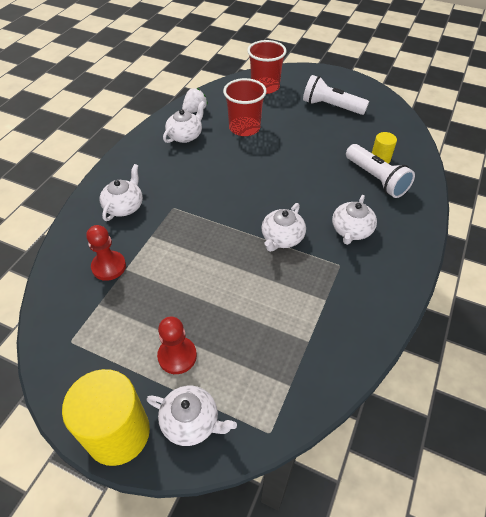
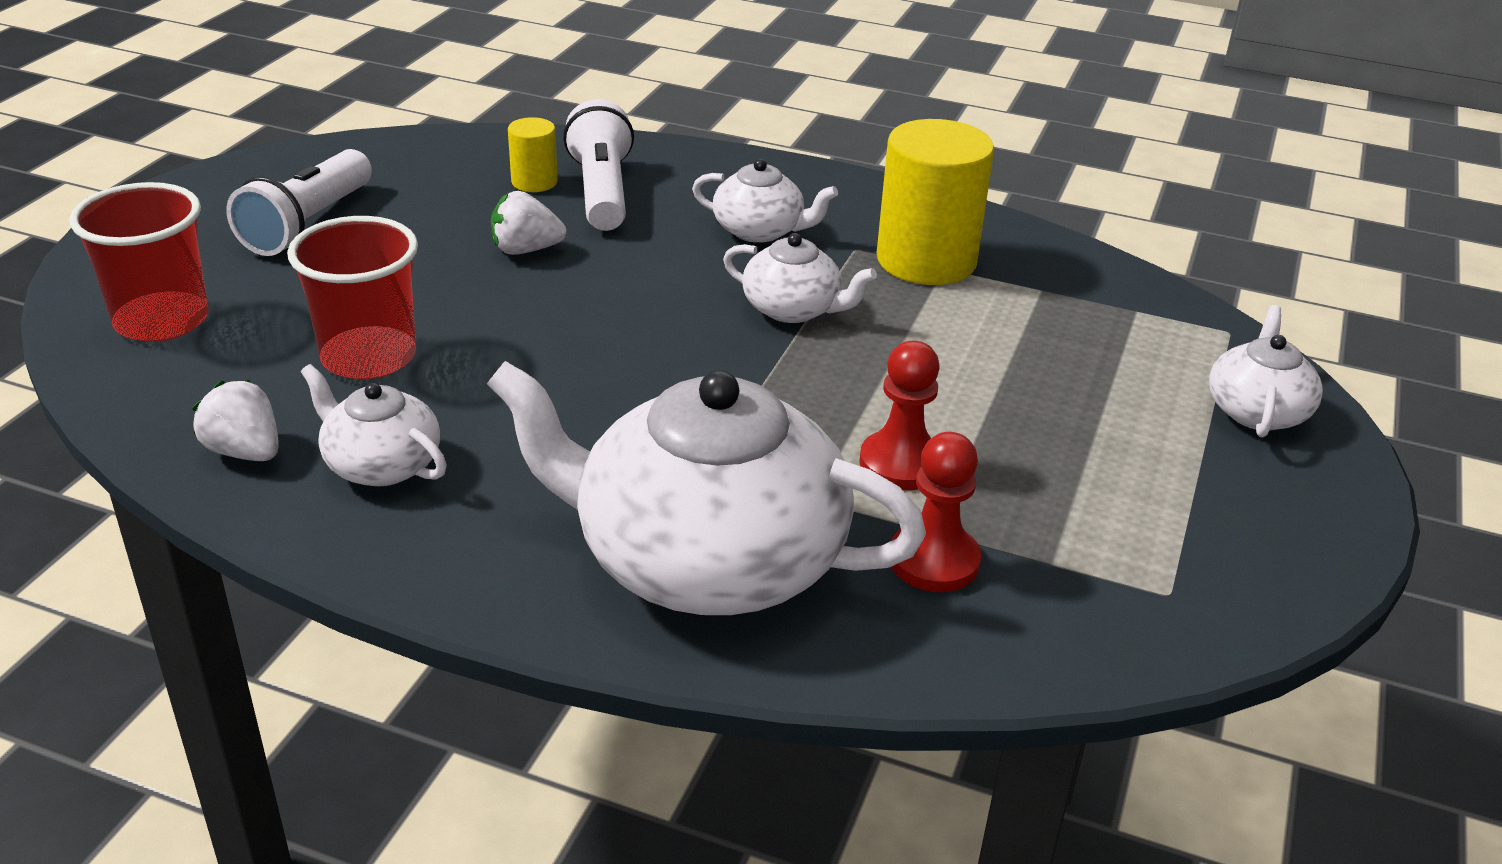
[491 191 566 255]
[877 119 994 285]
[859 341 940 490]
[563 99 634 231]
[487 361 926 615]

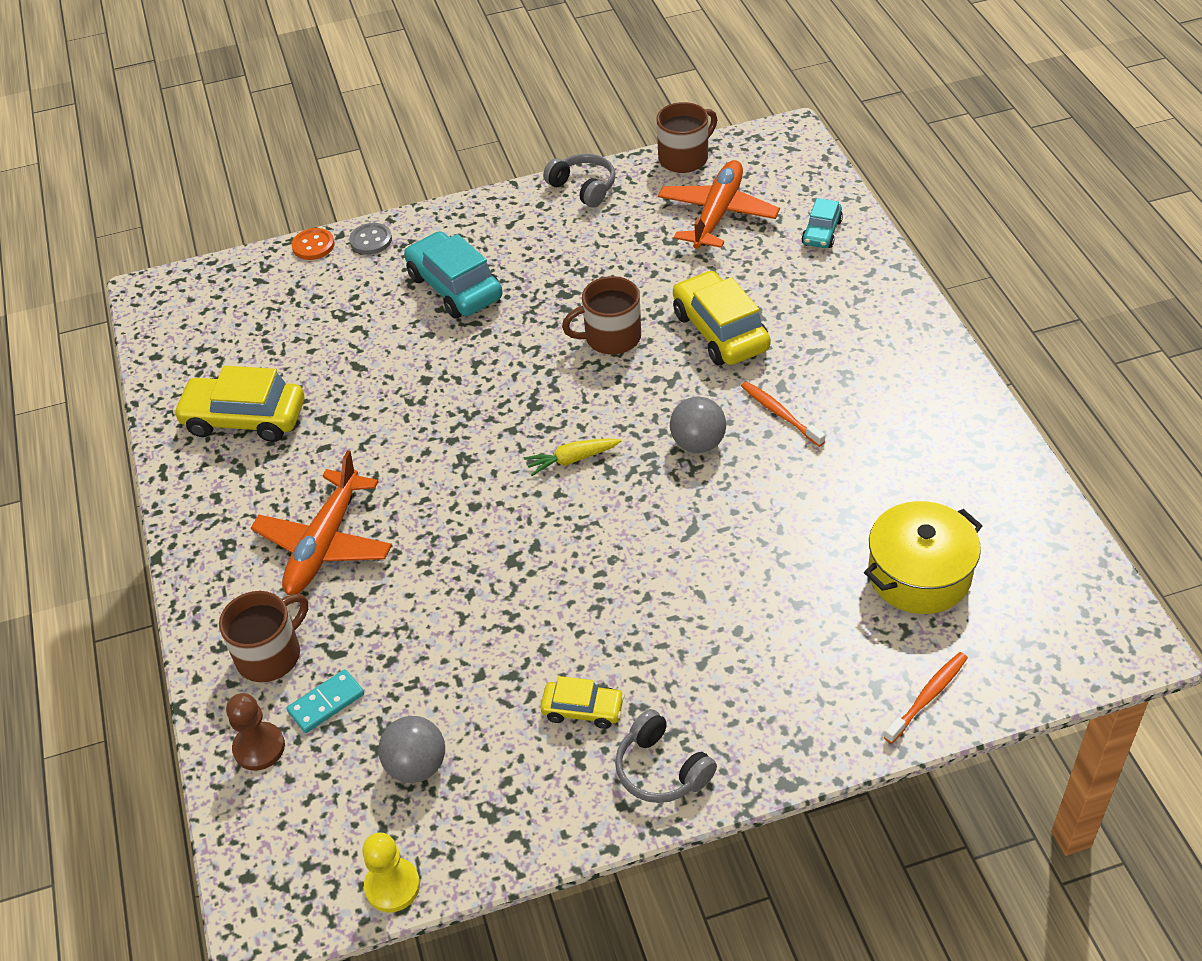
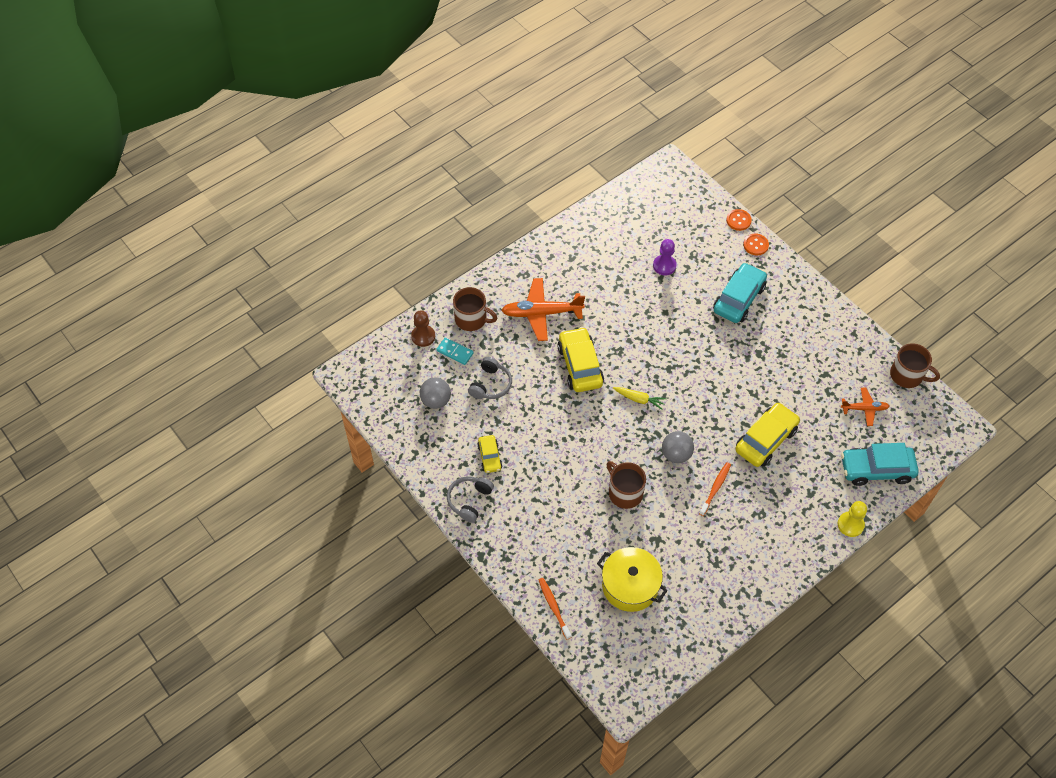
[653 239 677 275]
[557 327 604 392]
[838 501 867 537]
[468 357 512 399]
[606 461 646 509]
[743 233 769 255]
[613 387 666 410]
[539 578 571 640]
[841 388 890 426]
[841 443 919 486]

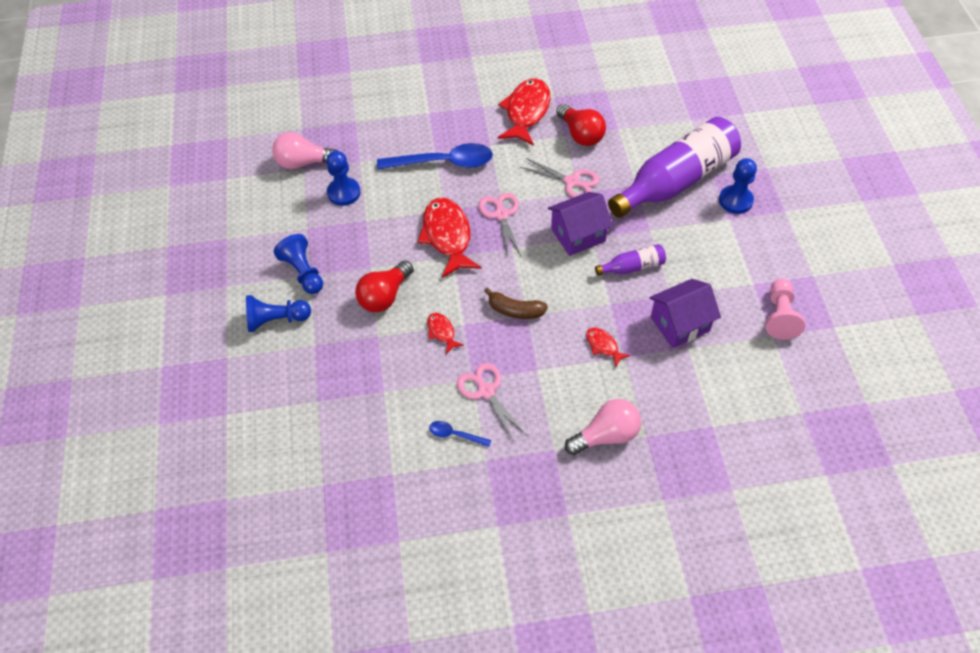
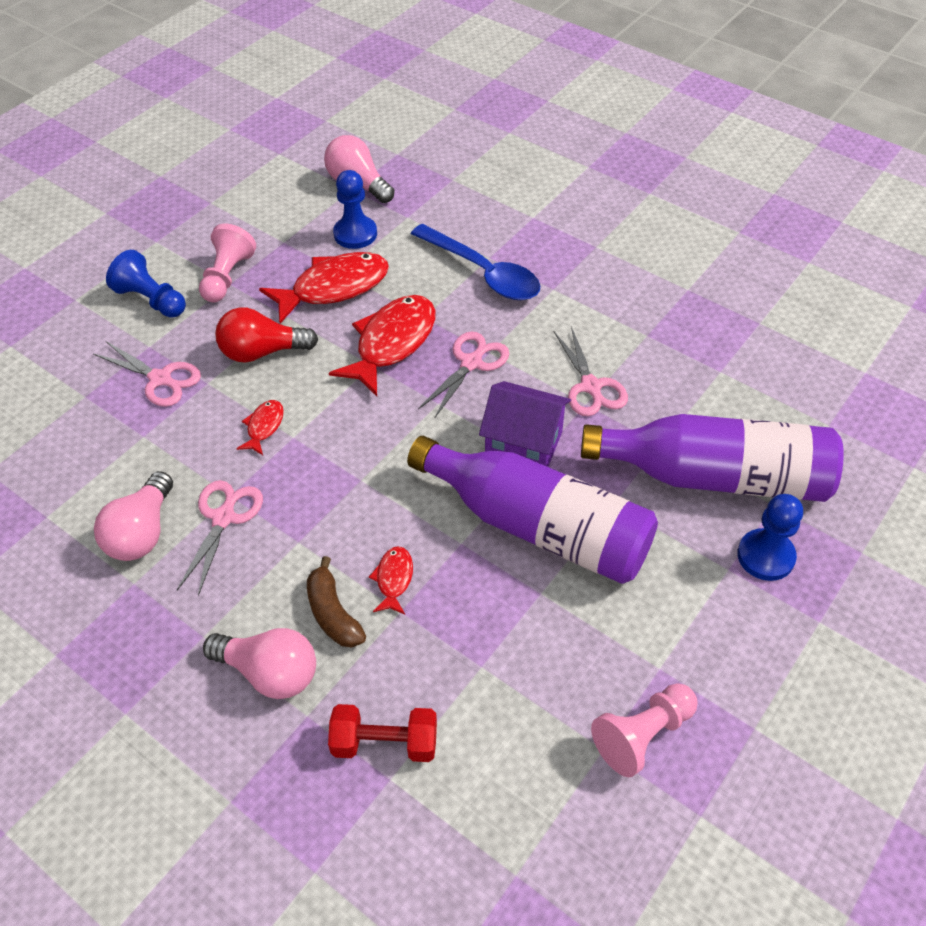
[556 104 606 146] (first image)
[649 279 721 348] (first image)
[93 341 201 407]
[328 704 437 762]
[307 556 366 647]
[259 252 389 324]
[94 471 173 561]
[199 224 256 303]
[407 436 658 584]

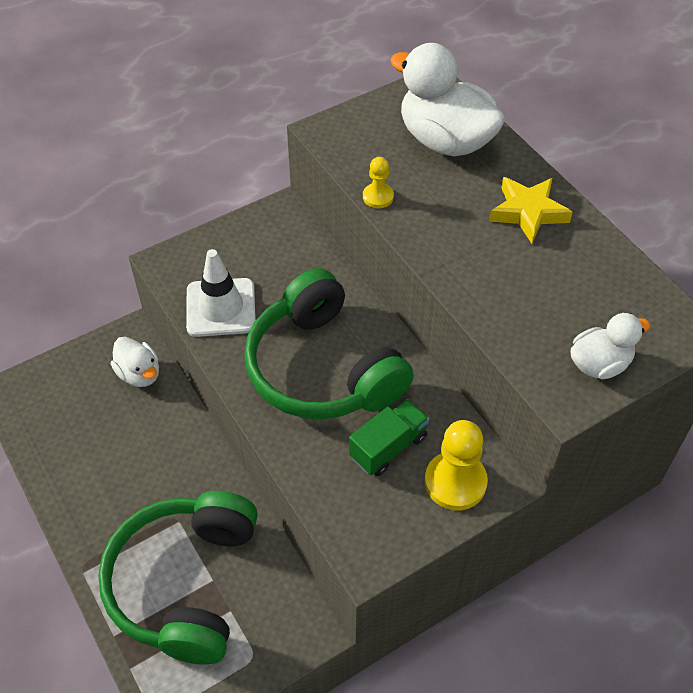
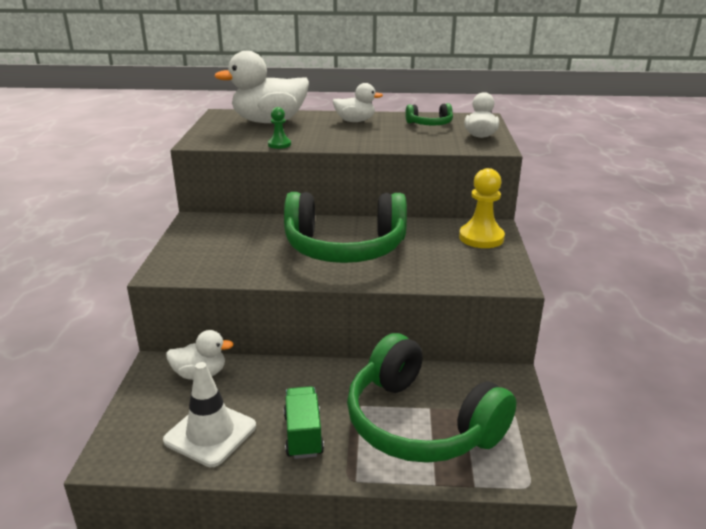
[405 103 453 125]
[163 362 256 467]
[284 386 324 459]
[333 83 383 122]
[268 107 291 149]

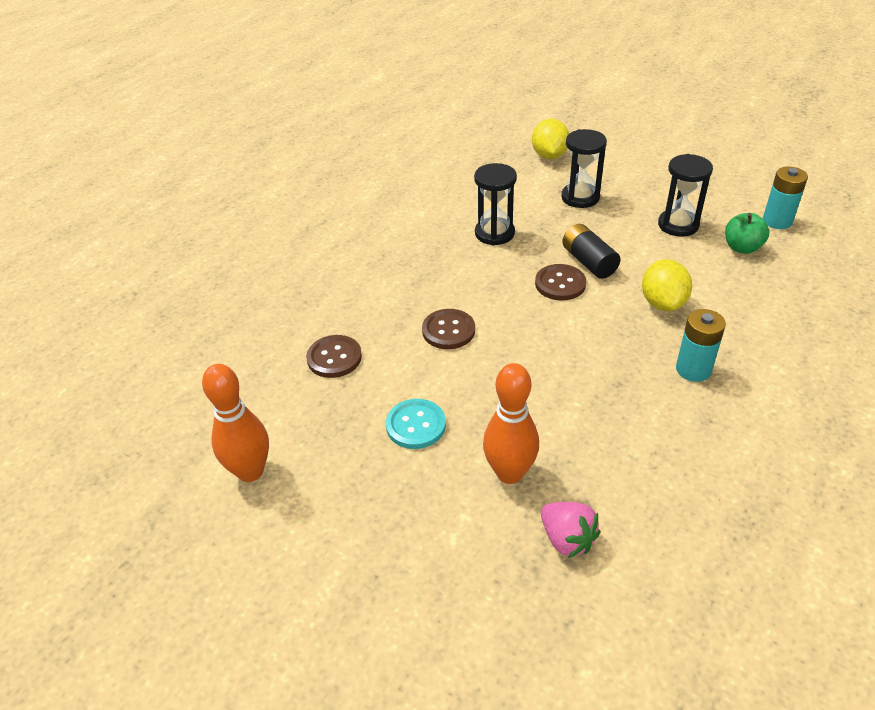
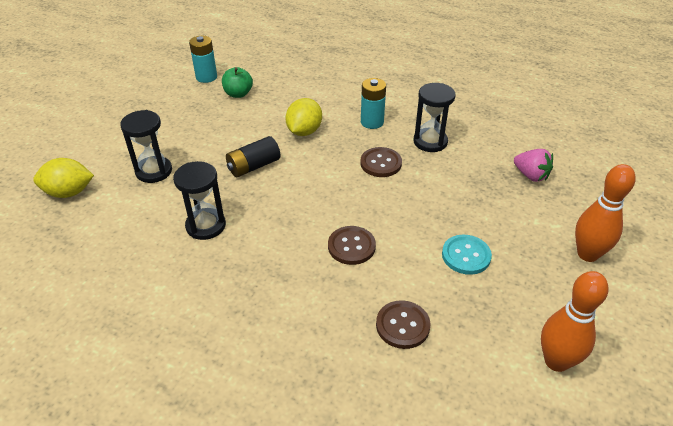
[575 164 636 262]
[360 147 402 177]
[414 83 456 152]
[514 149 553 182]
[286 98 322 136]

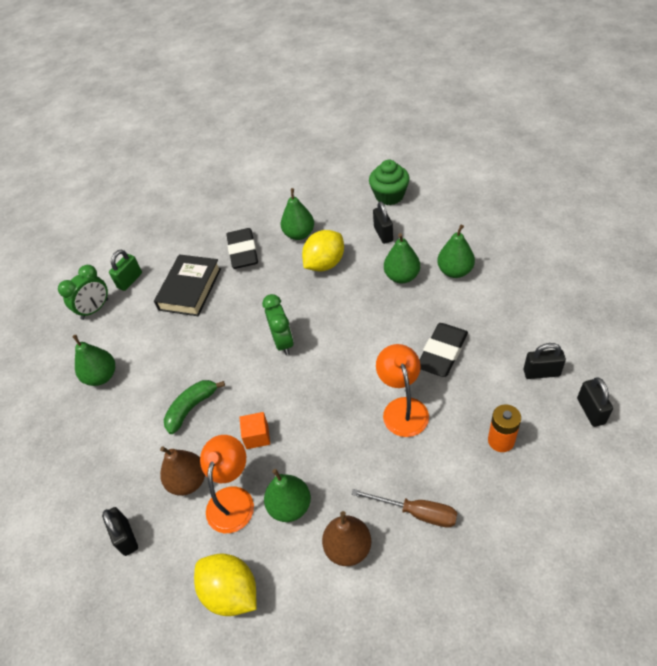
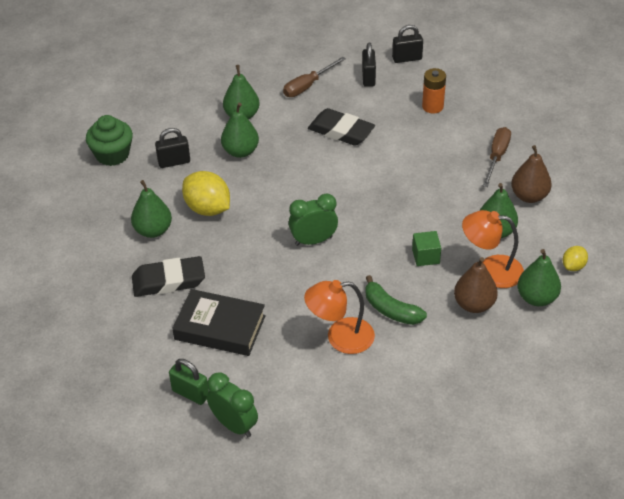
[102 507 138 556] (first image)
[283 57 346 97]
[517 249 561 306]
[304 280 375 354]
[412 231 441 266]
[563 246 588 271]

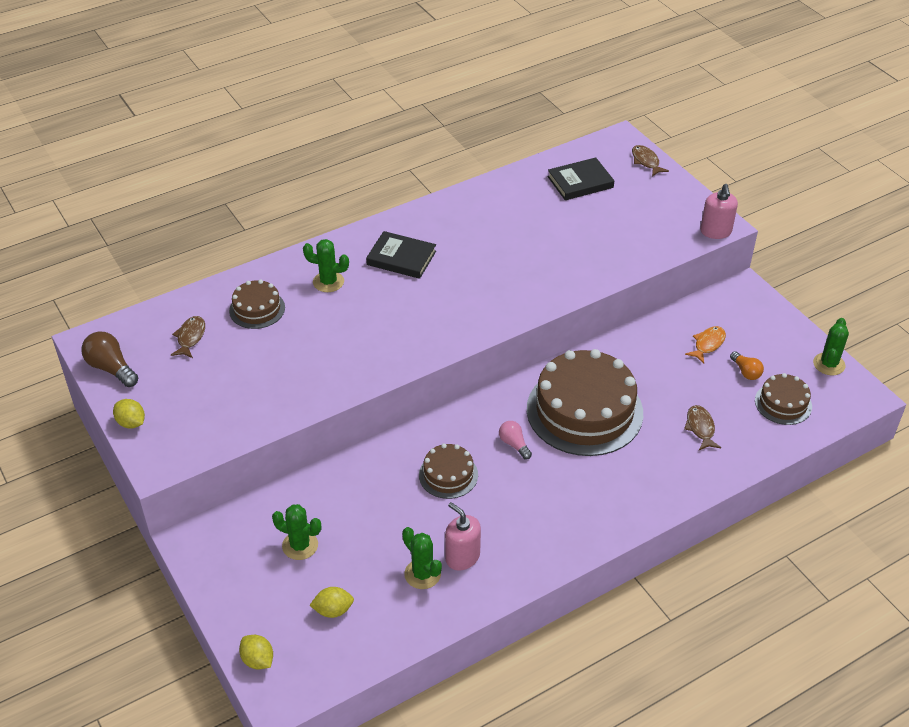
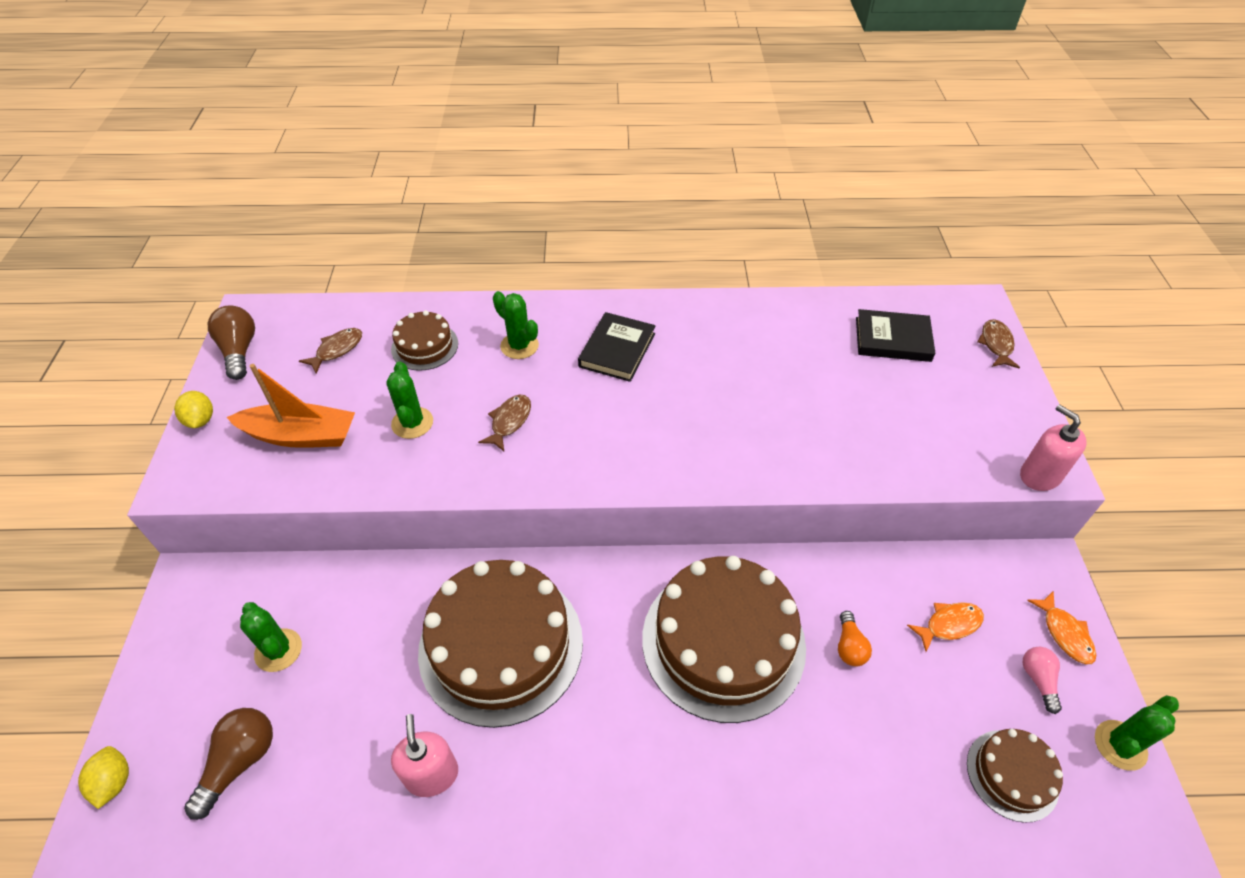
[226 364 355 448]
[1027 591 1096 664]
[386 361 433 439]
[1023 647 1062 714]
[478 395 531 451]
[838 611 872 666]
[184 708 273 820]
[578 312 656 382]
[1020 404 1087 491]
[418 560 583 728]

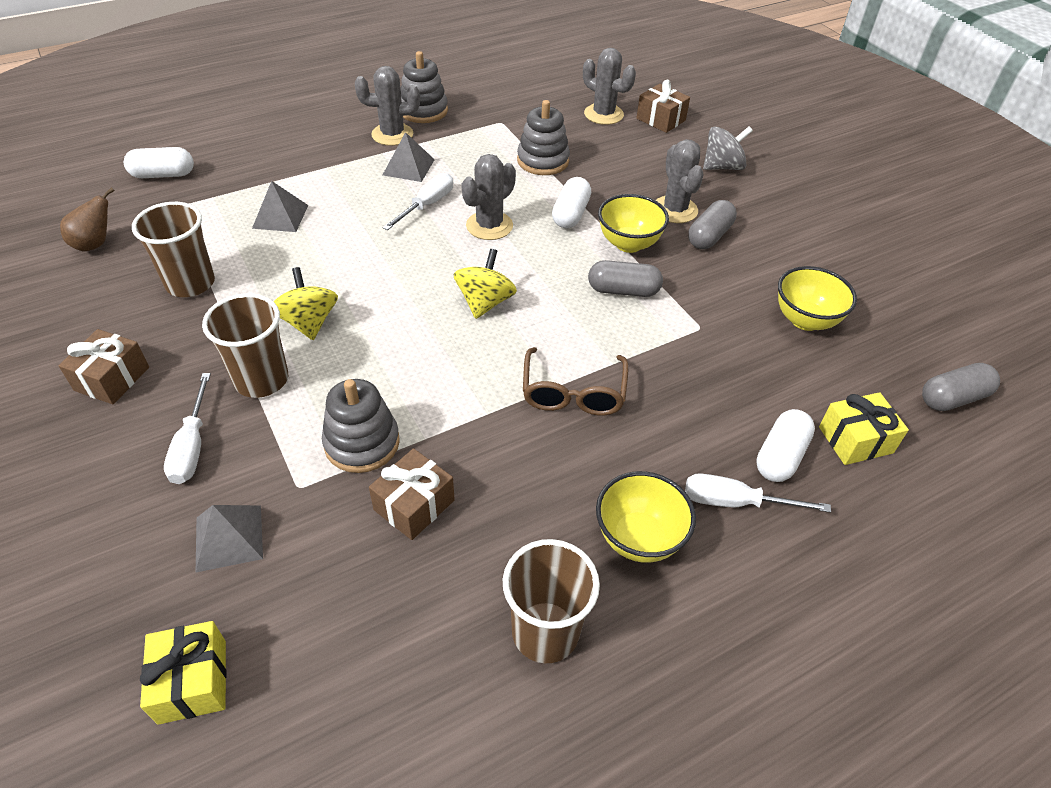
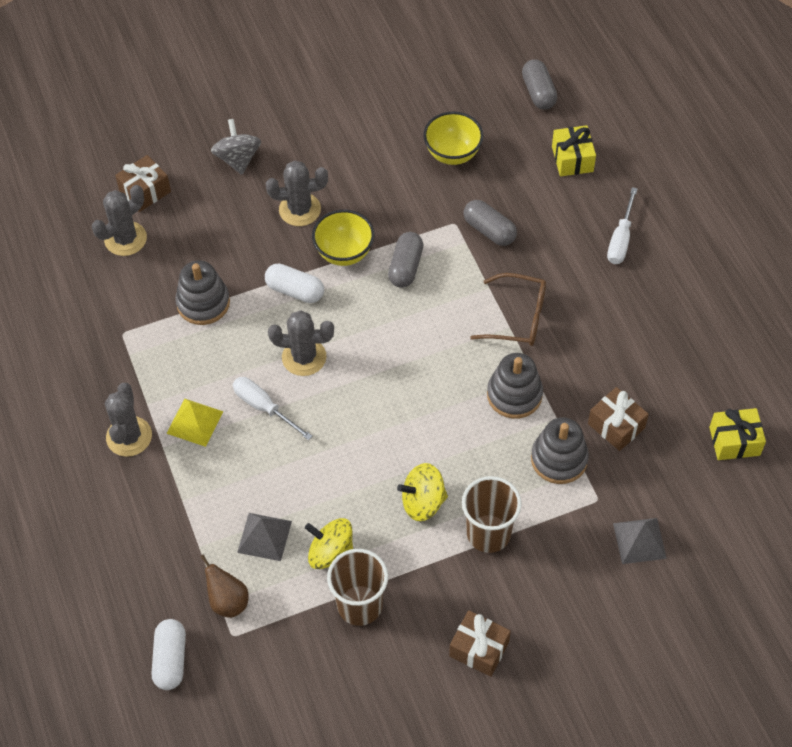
[164 373 211 484] (first image)
[503 539 600 663] (first image)
[596 471 696 563] (first image)
[756 409 815 482] (first image)
[200 554 248 618]
[709 408 766 460]
[487 353 543 419]
[305 518 353 569]
[464 200 517 246]
[166 399 223 447]
[268 310 334 376]

